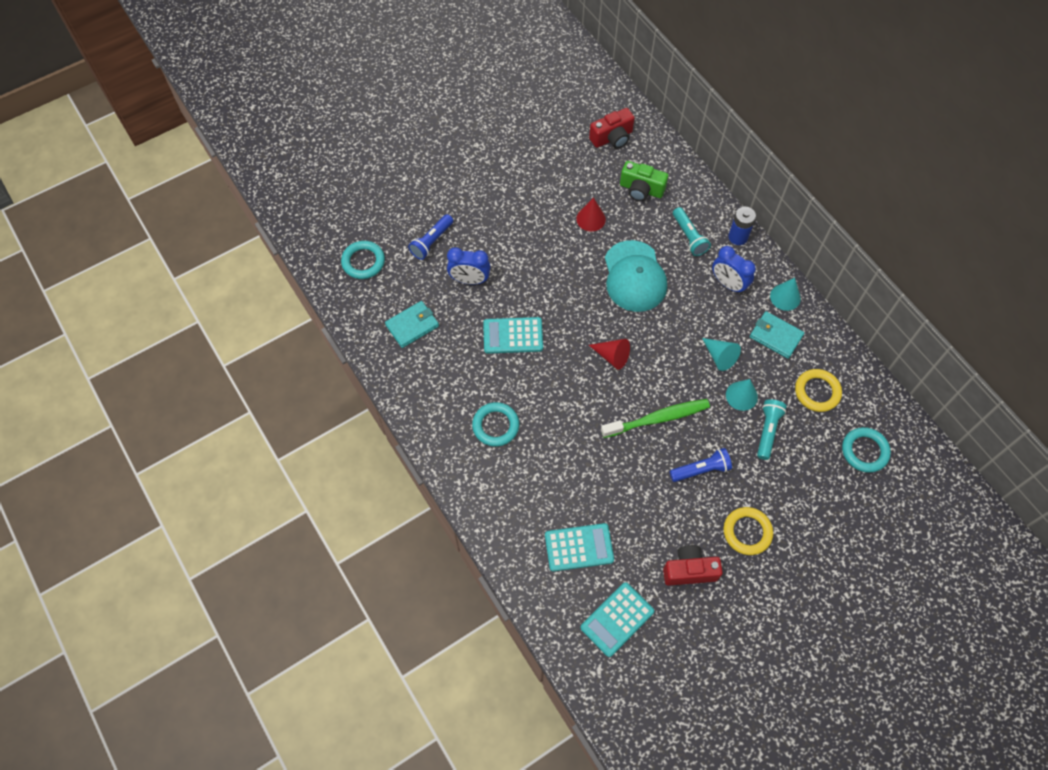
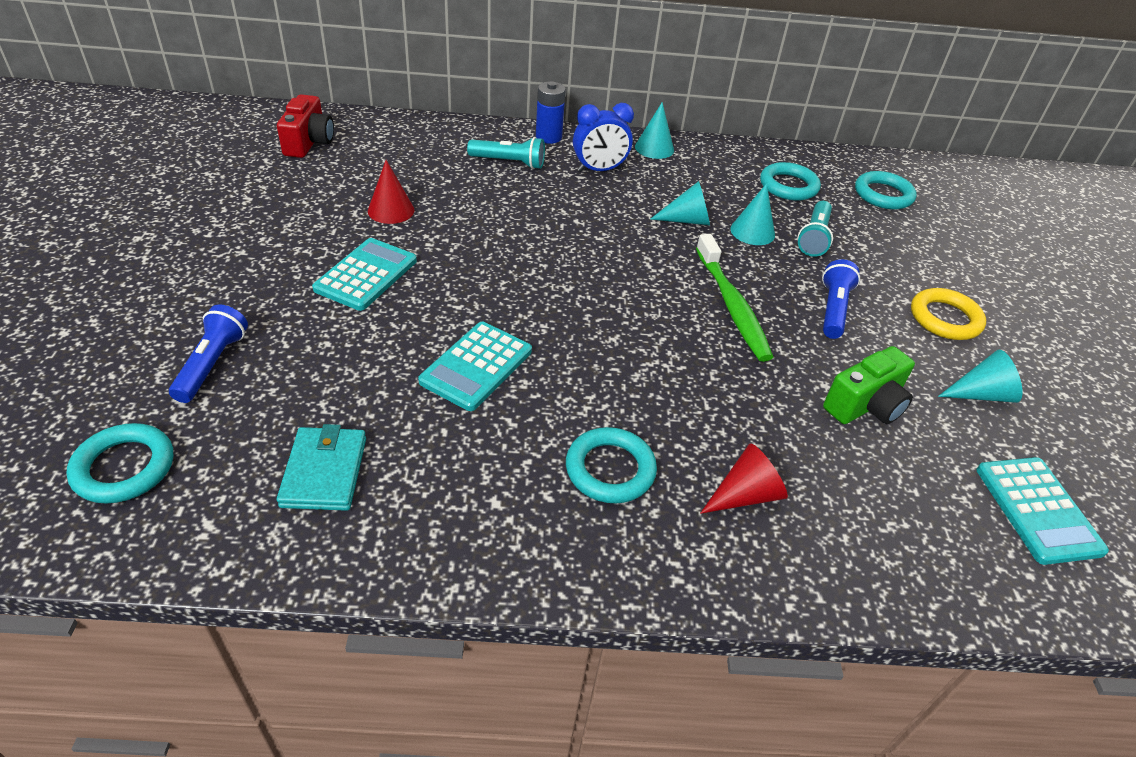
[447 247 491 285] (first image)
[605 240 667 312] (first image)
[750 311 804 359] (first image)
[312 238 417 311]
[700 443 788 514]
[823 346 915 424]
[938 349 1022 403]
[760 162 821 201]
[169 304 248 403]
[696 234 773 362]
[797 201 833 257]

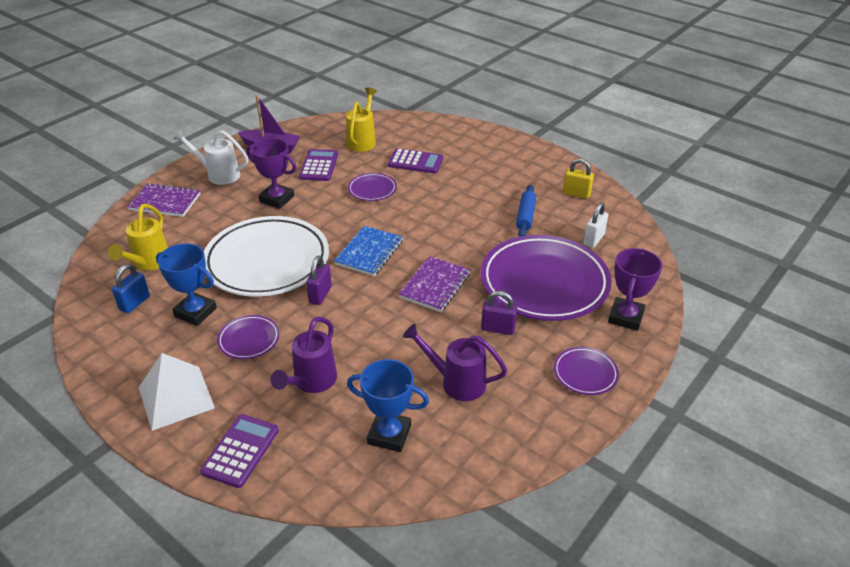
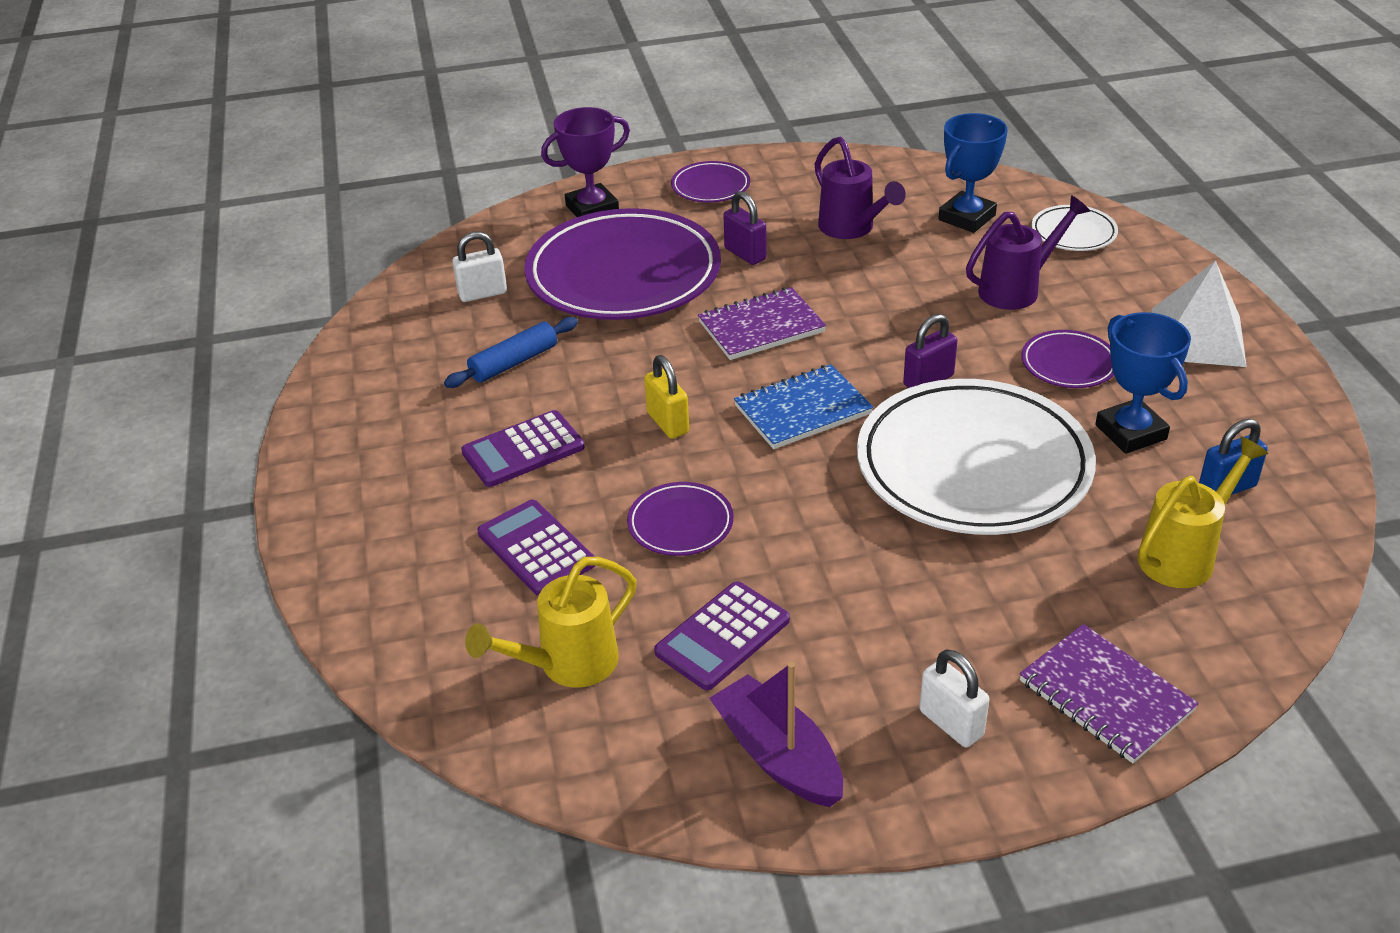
[246 138 297 209] (first image)
[1032 205 1118 251]
[461 410 585 487]
[644 355 689 439]
[919 649 990 747]
[938 113 1008 233]

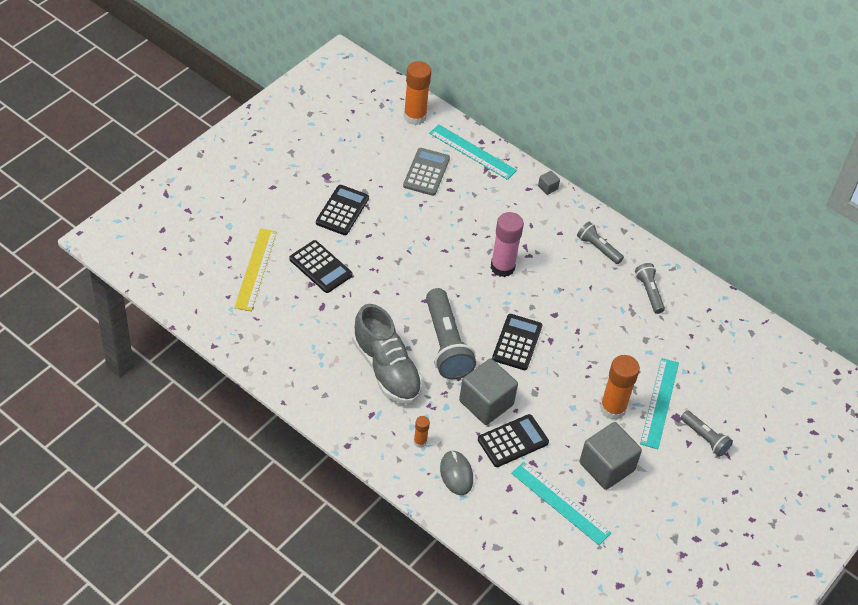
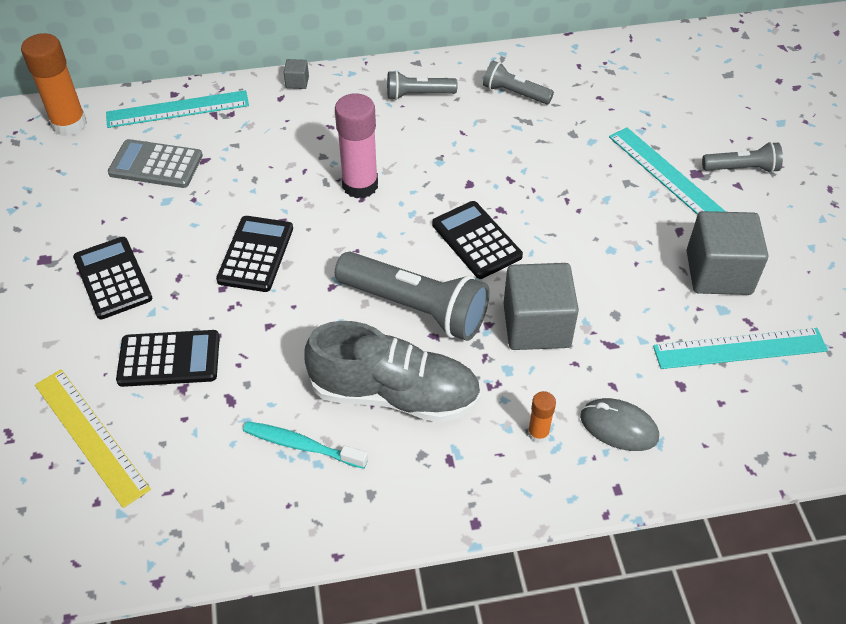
[600 355 640 420] (first image)
[243 421 368 469]
[216 216 293 292]
[108 139 203 188]

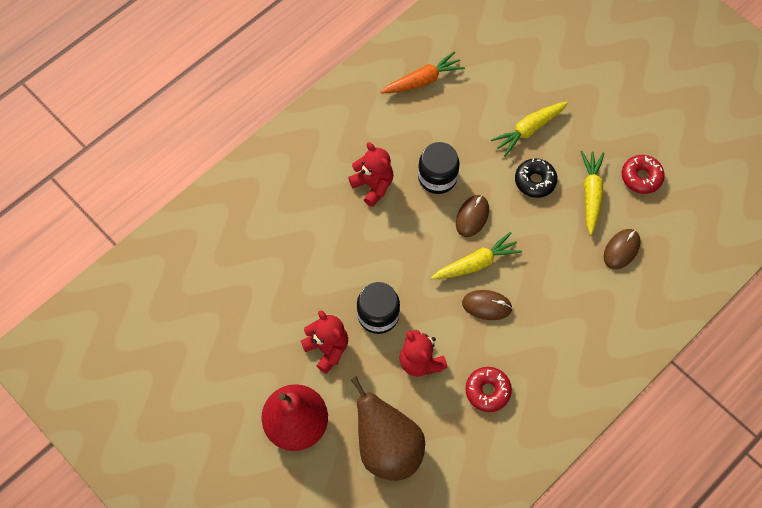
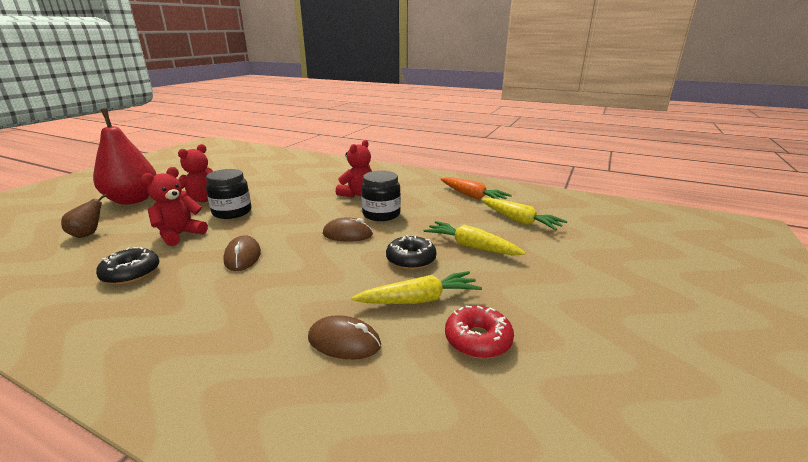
[481 198 568 230]
[96 247 159 285]
[61 194 108 238]

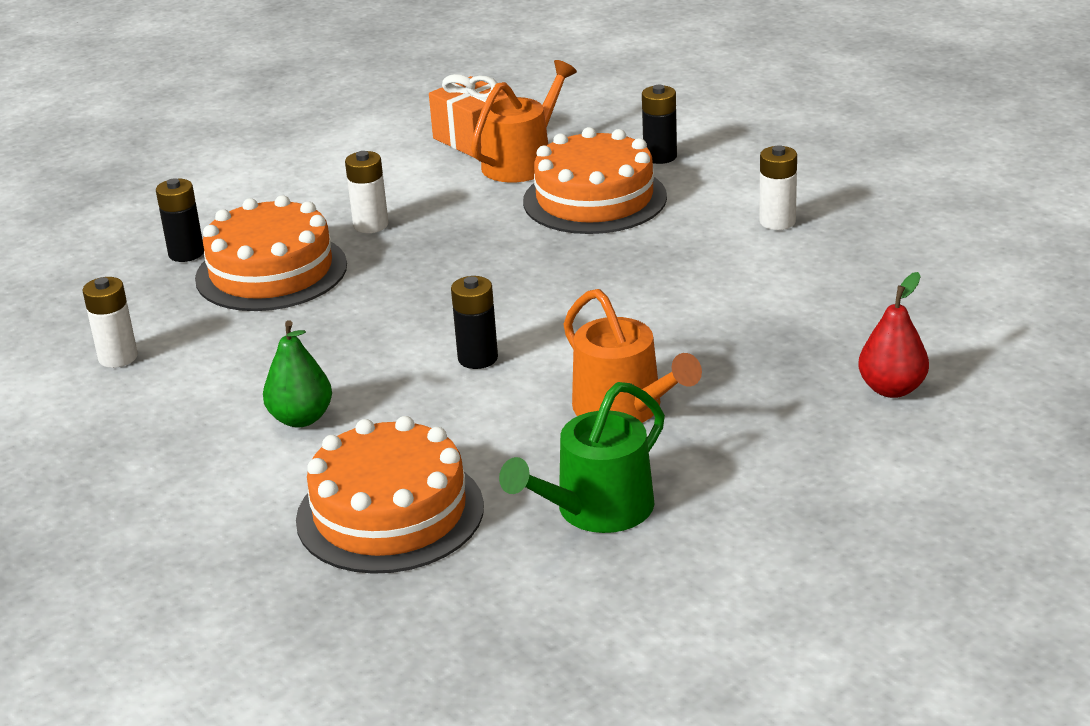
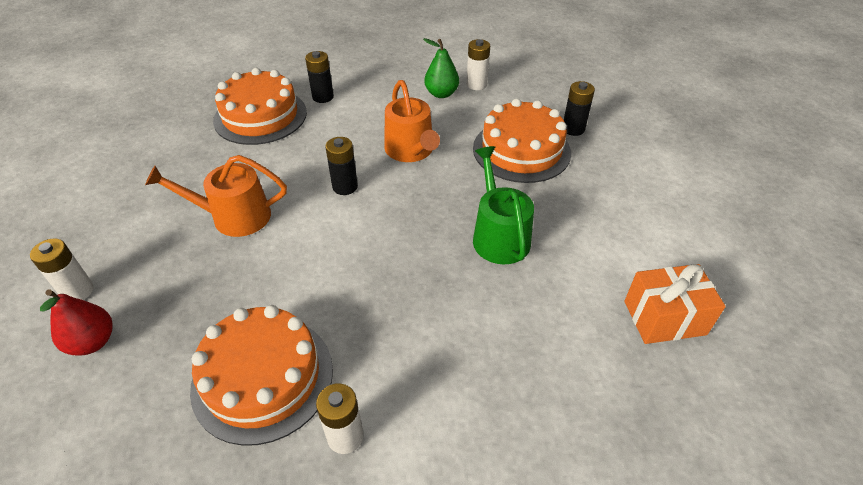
[423 38 459 98]
[30 238 94 300]
[384 80 440 162]
[473 146 534 264]
[190 305 333 446]
[305 51 334 103]

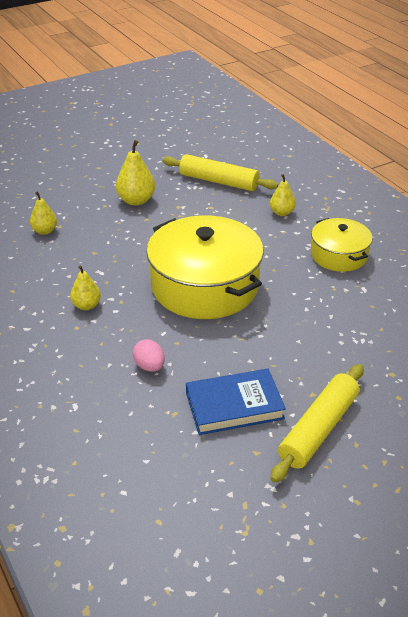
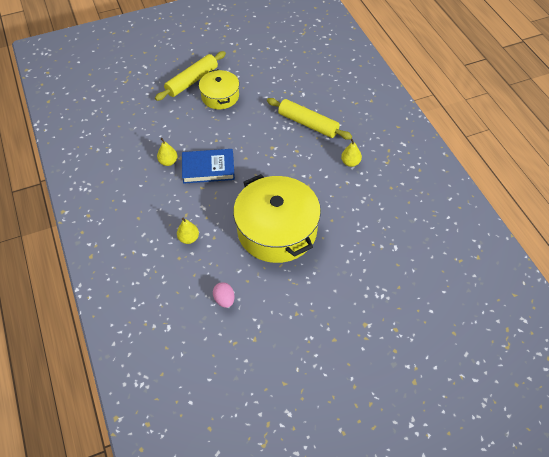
[116 140 155 206] (first image)
[182 149 235 184]
[155 51 226 101]
[199 69 239 109]

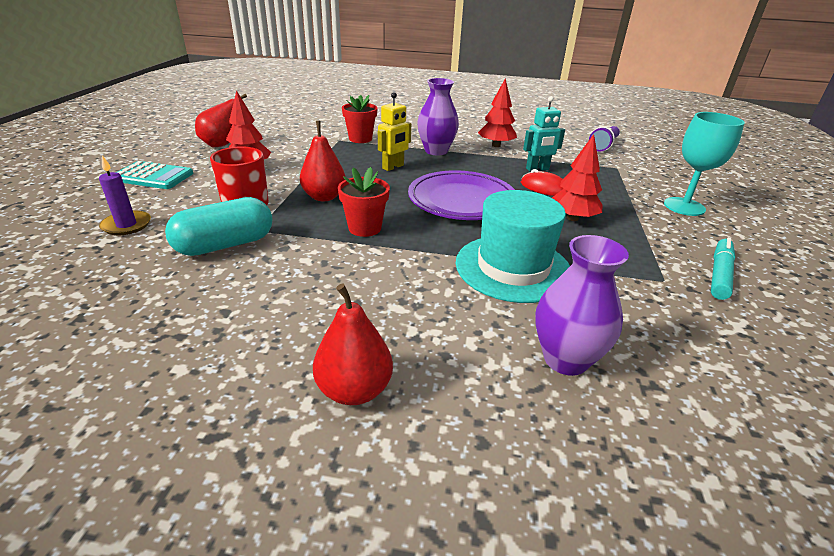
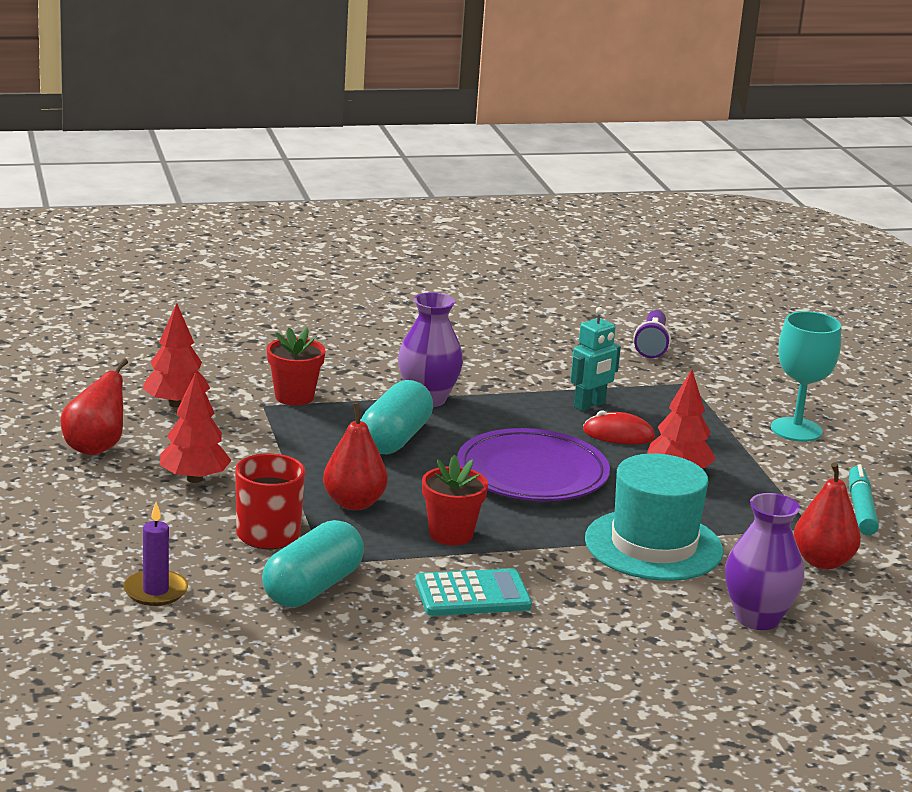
[415 568 532 616]
[794 462 861 569]
[142 303 210 408]
[360 380 433 454]

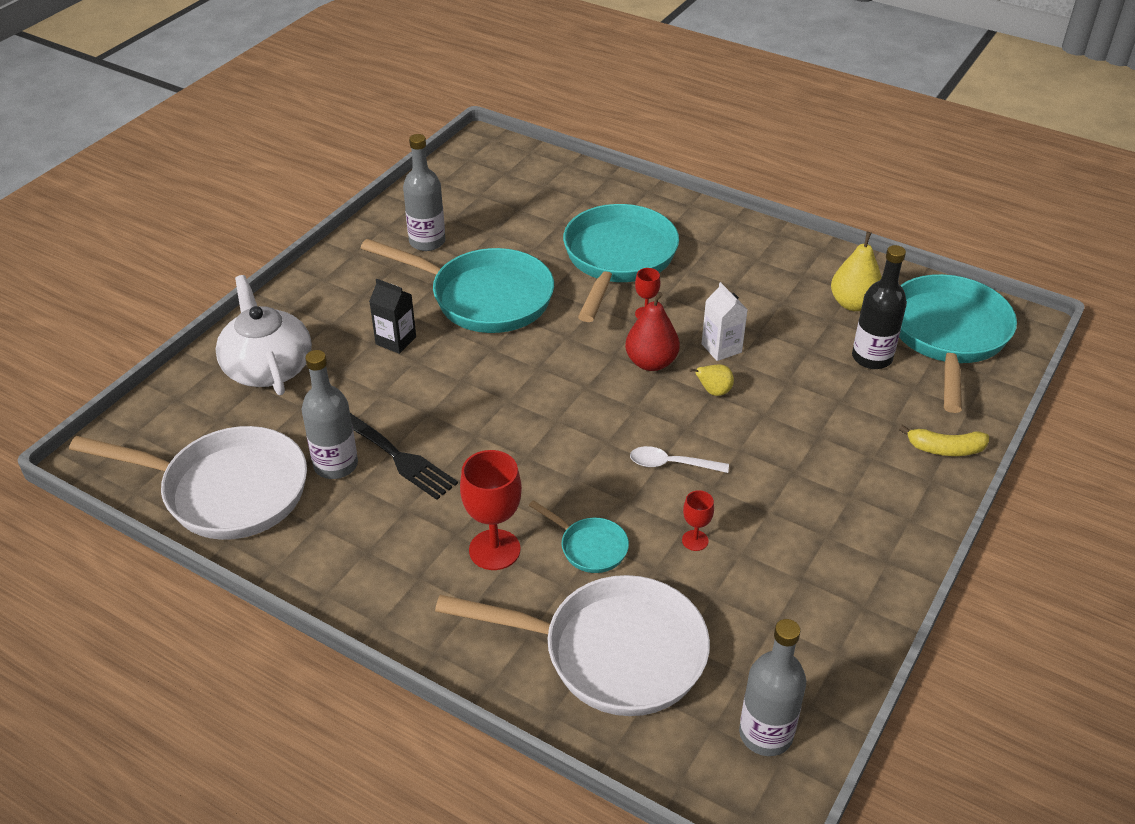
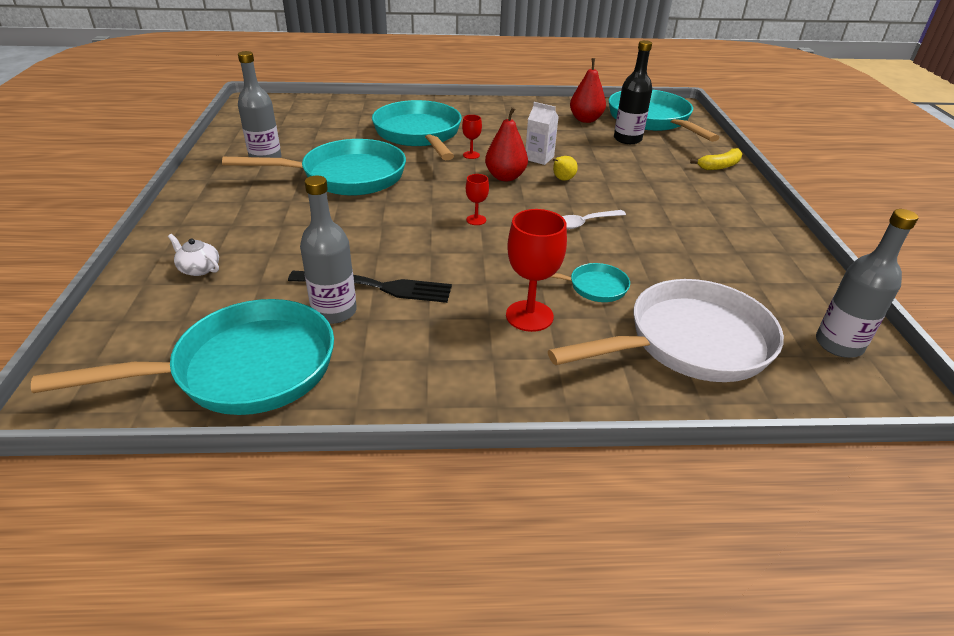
[369 279 416 354] (first image)
[466 174 489 225]
[31 299 334 415]
[570 58 606 123]
[168 234 219 276]

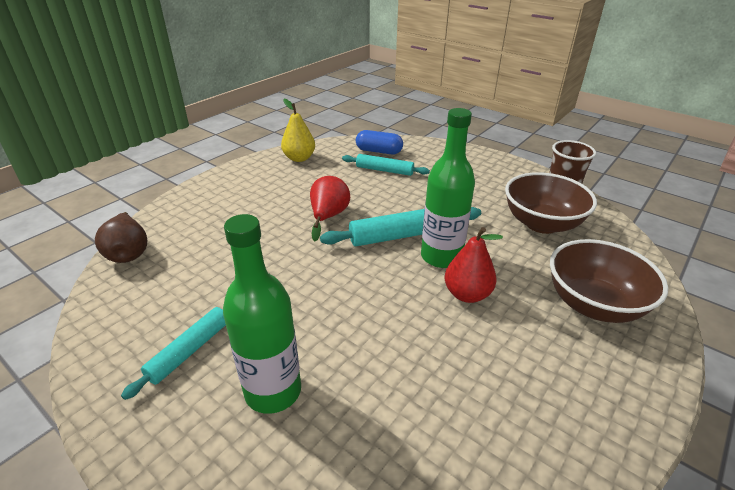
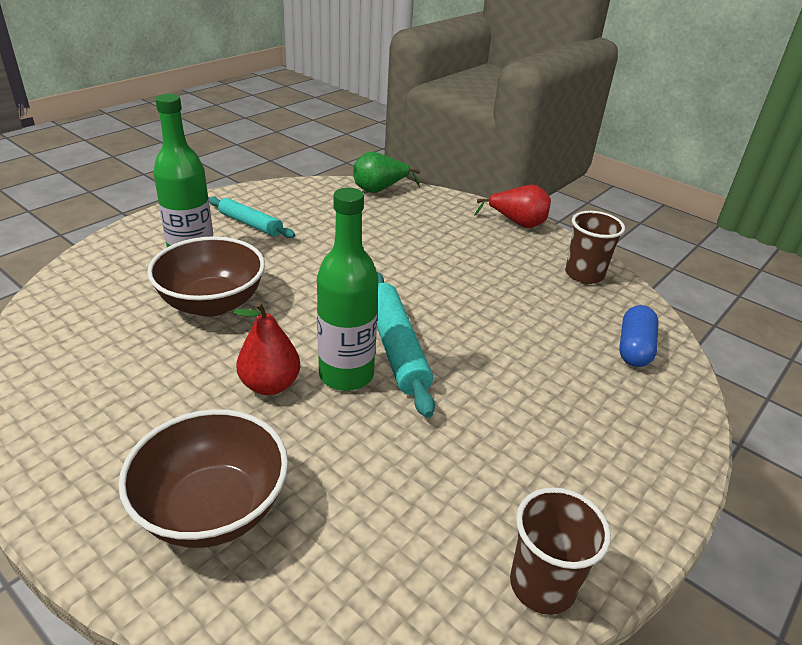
[342 154 430 176] (first image)
[475 185 551 228]
[147 236 265 317]
[565 211 625 284]
[353 152 420 193]

